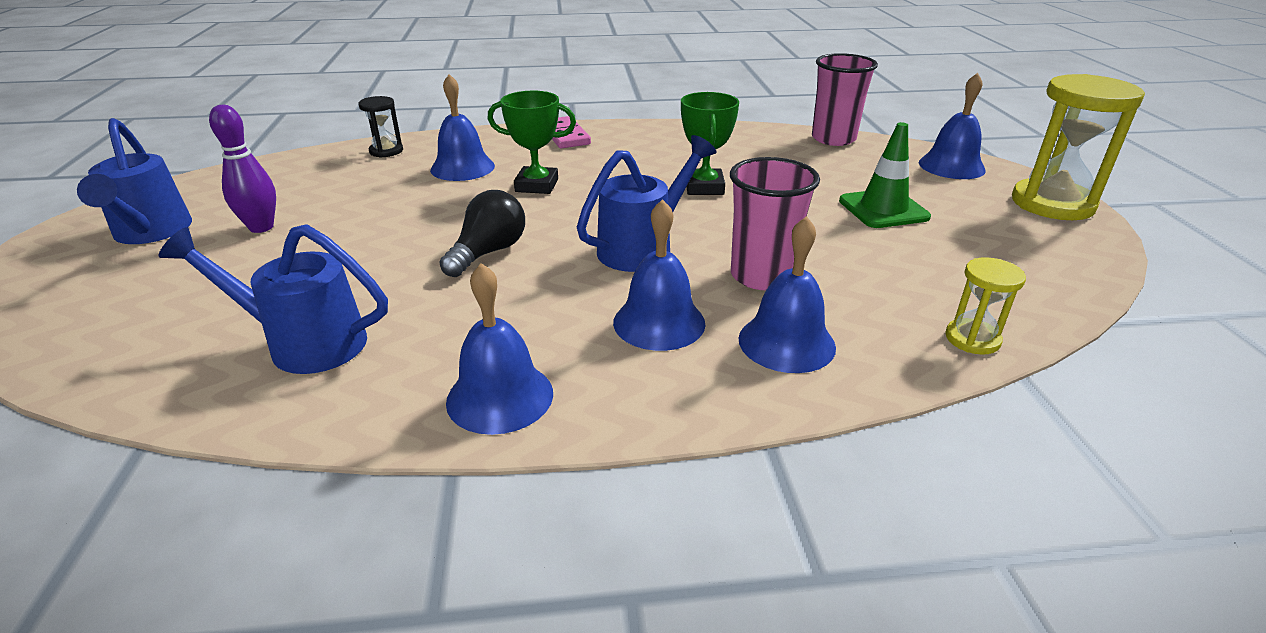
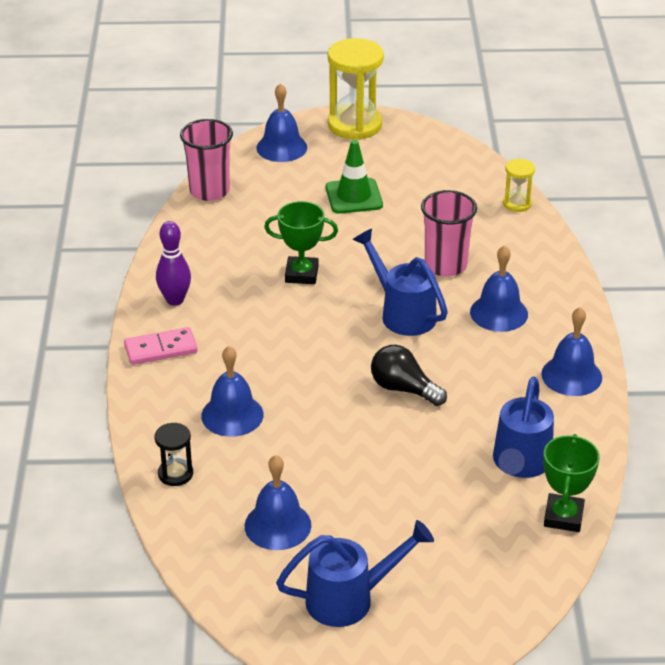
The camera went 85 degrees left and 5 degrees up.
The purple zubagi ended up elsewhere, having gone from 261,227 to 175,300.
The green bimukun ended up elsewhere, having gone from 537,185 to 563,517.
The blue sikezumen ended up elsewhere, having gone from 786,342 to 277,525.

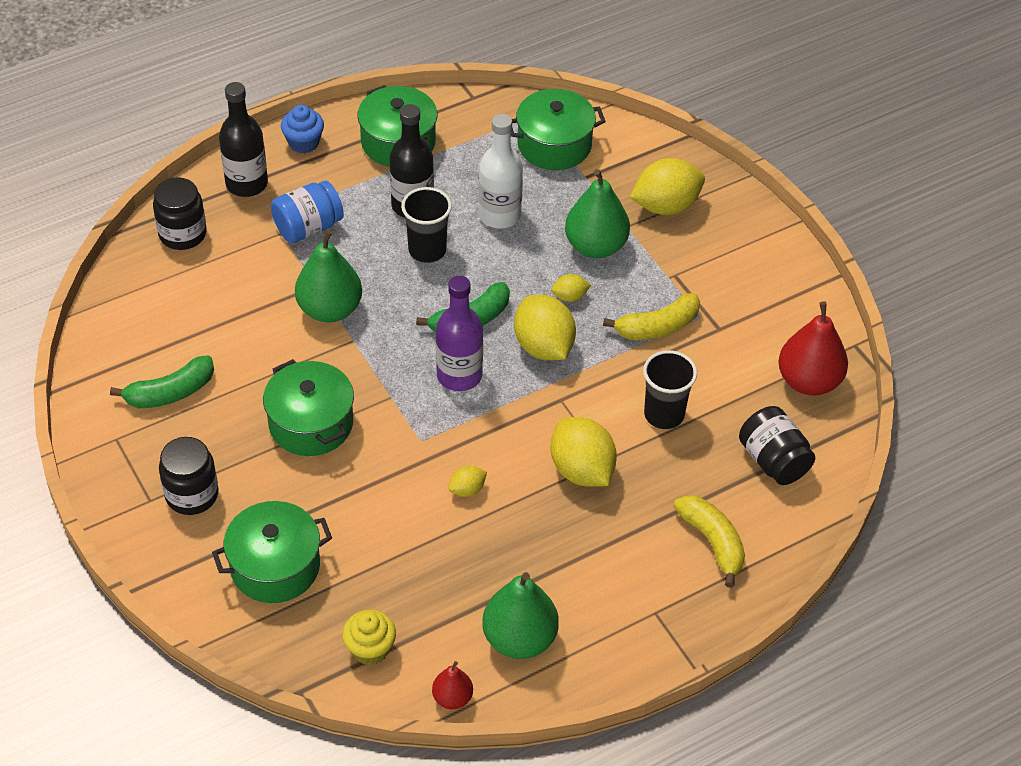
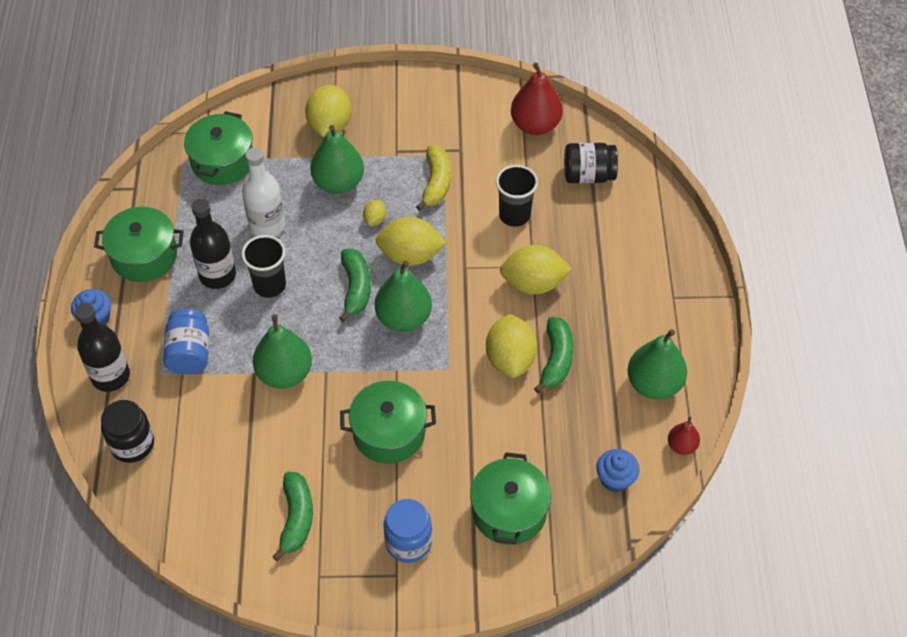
The camera went 60 degrees left and 5 degrees up.
What was the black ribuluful at 192,495 turned into the blue ribuluful at 408,542.
What was the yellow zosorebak at 370,649 turned into the blue zosorebak at 615,479.
Where the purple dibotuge stood at 459,375, the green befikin came to stand at 404,318.
The size of the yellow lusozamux at 467,490 changed by a factor of 2.09.
The second view lost the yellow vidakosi at 712,542.
The second view gained the green vidakosi at 556,359.

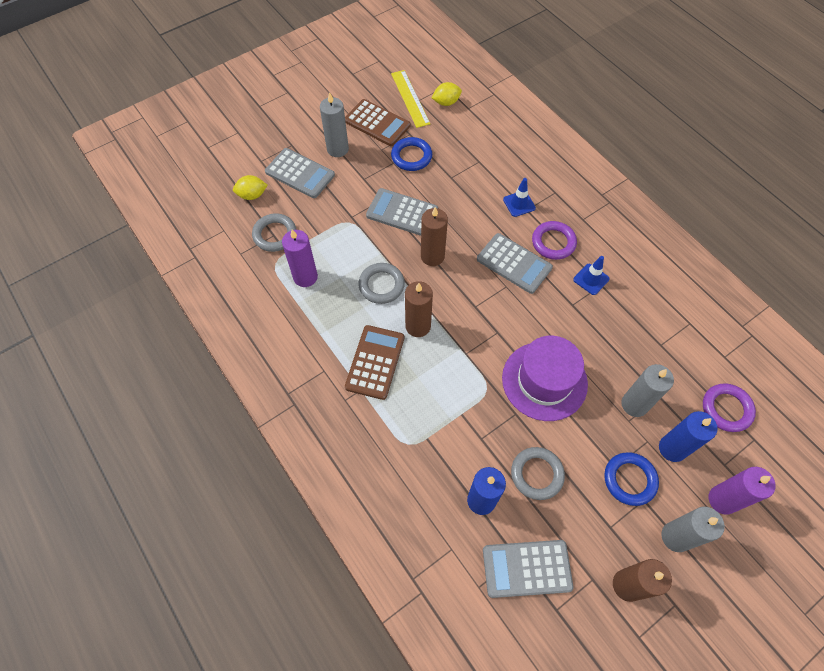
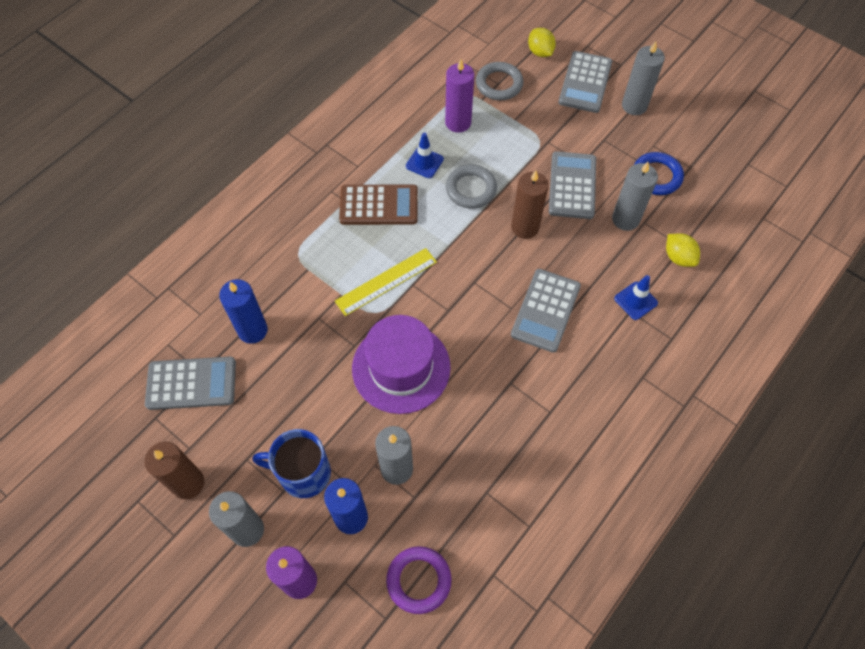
The camera went 75 degrees right and 0 degrees up.
The second view lost the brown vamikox at 377,123.
The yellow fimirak ended up elsewhere, having gone from 410,98 to 386,281.
The second view lost the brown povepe at 418,326.
The yellow lusozamux ended up elsewhere, having gone from 446,102 to 678,257.
The grey vamikox at 526,568 ended up facing another way, 105 degrees clockwise from before.
The second view lost the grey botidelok at 537,474.
The second view lost the purple botidelok at 553,242.
The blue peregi ended up elsewhere, having gone from 591,279 to 424,162.
Where the blue botidelok stood at 629,480, the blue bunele came to stand at 303,473.
The second view gained the grey povepe at 625,219.

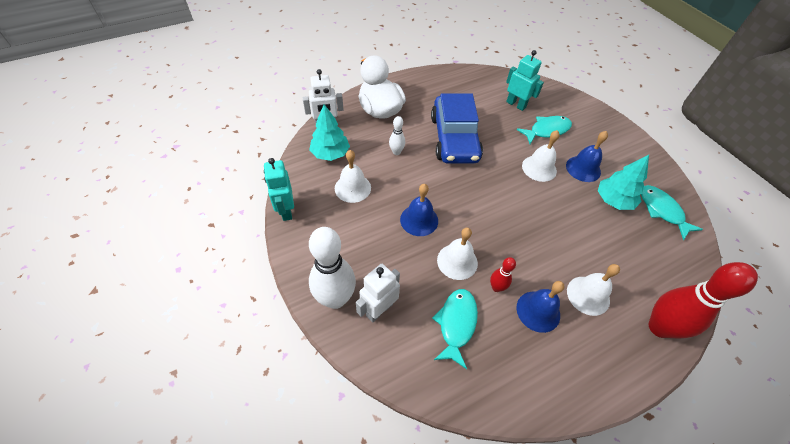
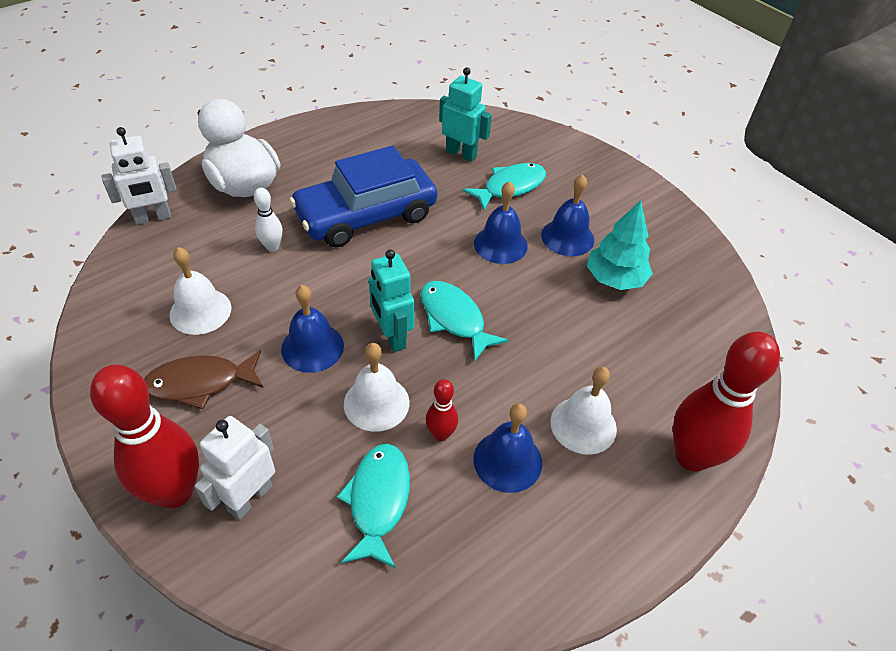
The camera went 10 degrees left and 5 degrees down.
The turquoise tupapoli ended up elsewhere, having gone from 286,210 to 392,337.
The second view lost the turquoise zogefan at 330,153.
What was the white zubagi at 335,299 turned into the red zubagi at 175,492.
The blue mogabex at 454,138 ended up facing another way, 75 degrees clockwise from before.
What was the white sikezumen at 539,168 turned into the blue sikezumen at 500,244.
The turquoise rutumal ended up elsewhere, having gone from 662,210 to 454,318.
The second view gained the brown rutumal at 200,383.

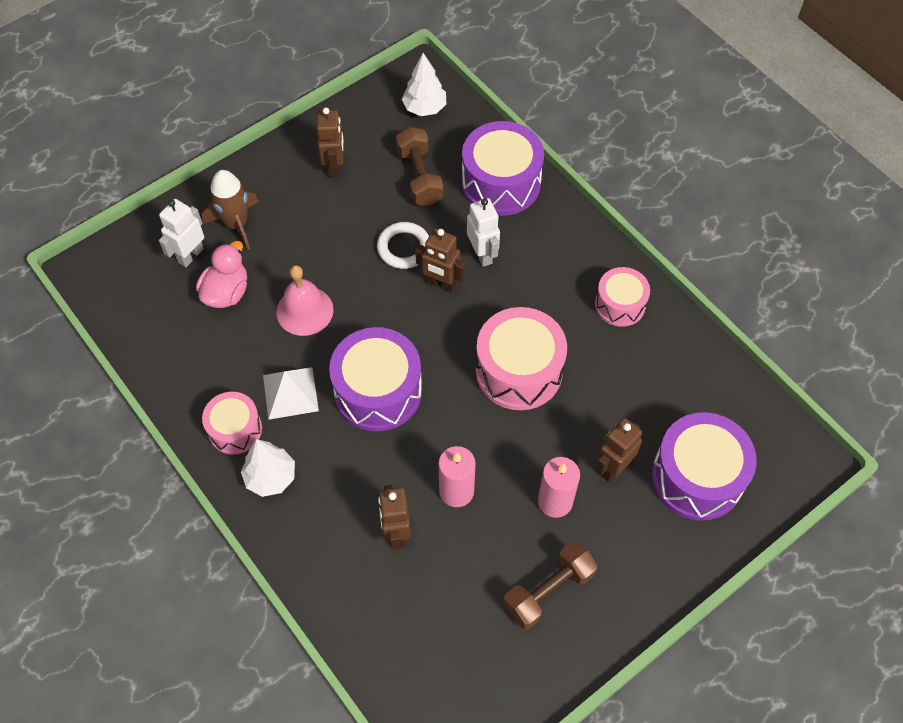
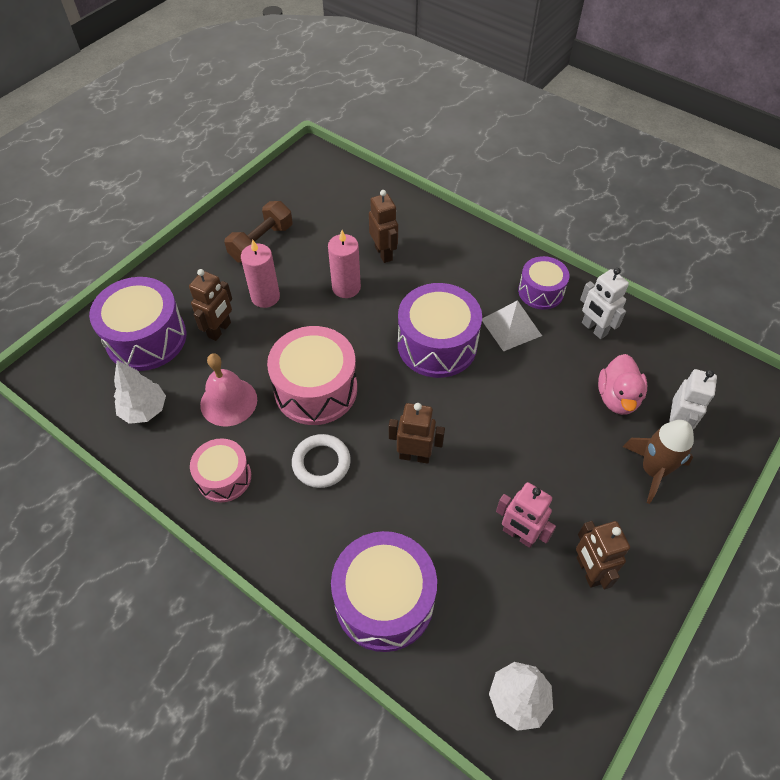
The camera went 165 degrees right and 5 degrees down.
What was the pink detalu at 235,429 turned into the purple detalu at 541,292.
The white zogefan ended up elsewhere, having gone from 270,477 to 144,410.
The pink sikezumen ended up elsewhere, having gone from 304,311 to 228,402.
The white botidelok ended up elsewhere, having gone from 404,248 to 321,463.
The second view lost the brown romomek at 419,177.
The white tupapoli ended up elsewhere, having gone from 482,254 to 594,329.
The second view gained the pink tupapoli at 518,535.

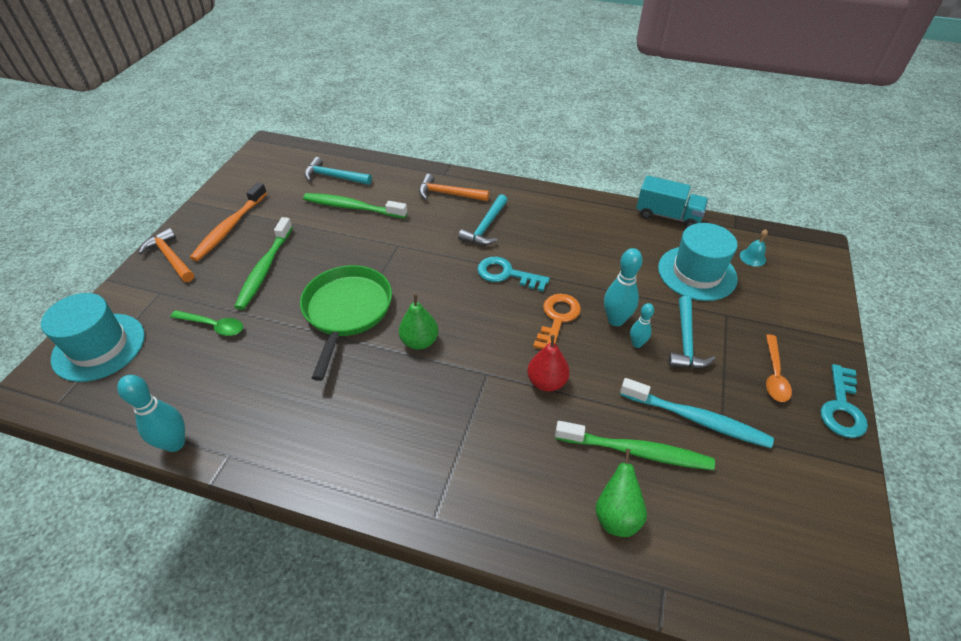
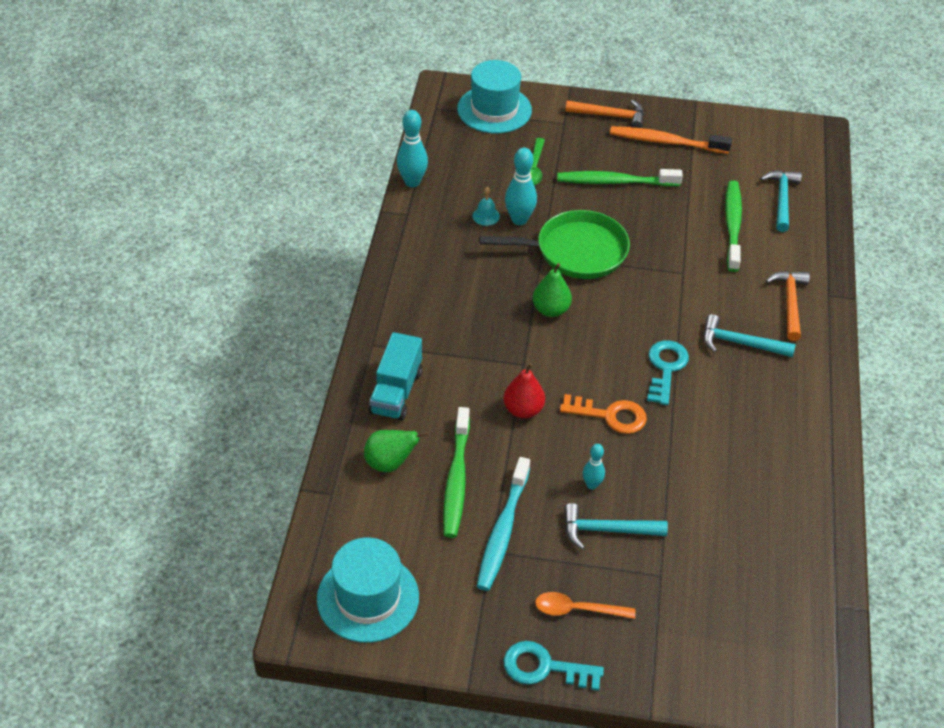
The camera went 80 degrees right and 0 degrees up.
The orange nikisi at 170,258 ended up facing another way, 60 degrees clockwise from before.
The turquoise zubagi ended up elsewhere, having gone from 615,320 to 519,220.
The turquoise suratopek ended up elsewhere, having gone from 667,216 to 396,392.
The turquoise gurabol ended up elsewhere, having gone from 697,273 to 368,598.
The turquoise sikezumen ended up elsewhere, having gone from 752,257 to 486,216.

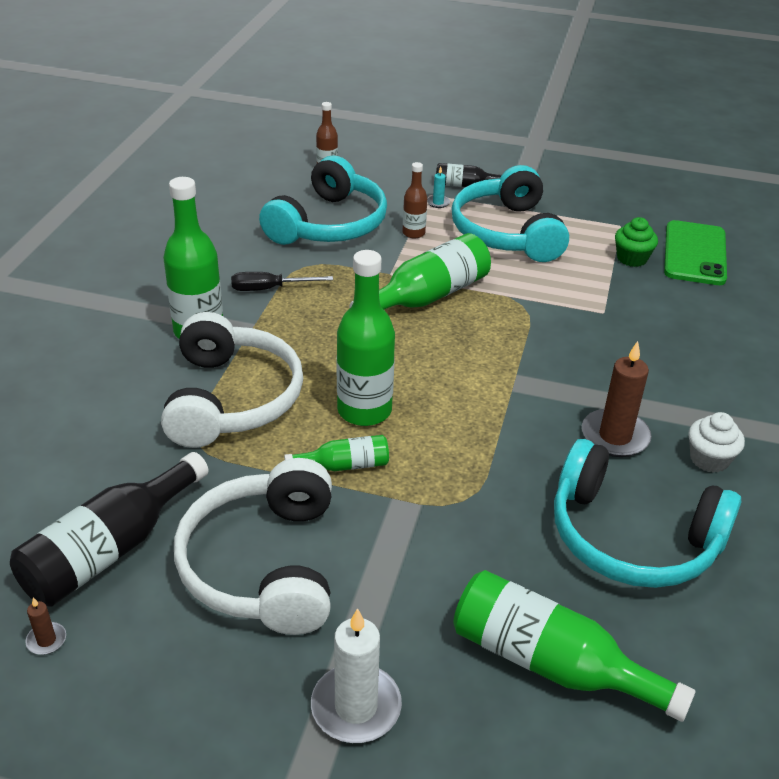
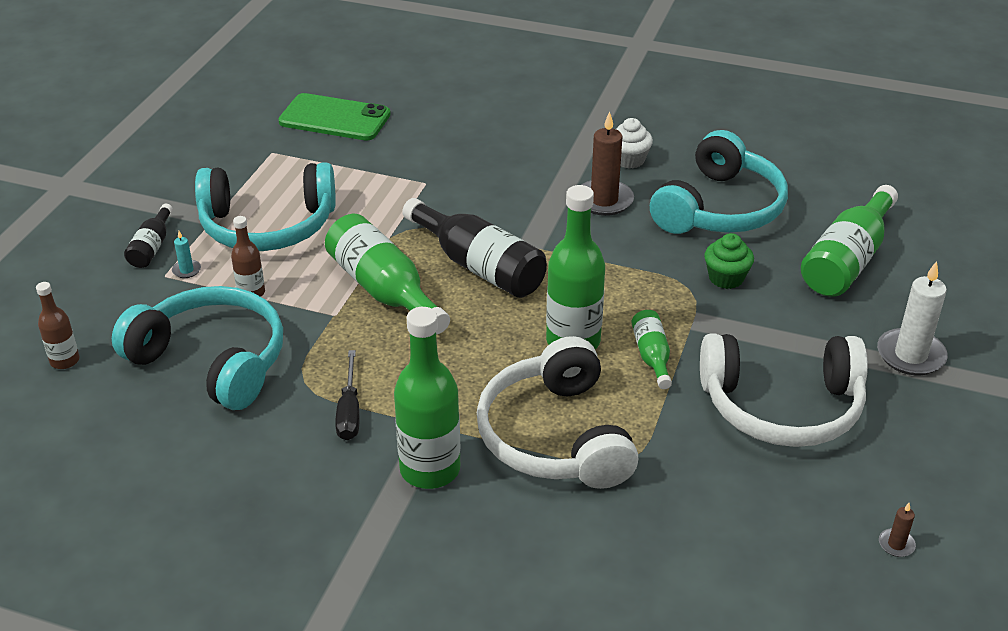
The camera went 85 degrees left and 0 degrees up.
The black dibotuge ended up elsewhere, having gone from 109,550 to 479,266.
The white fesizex at 231,399 ended up facing another way, 105 degrees counterclockwise from before.
The green zosorebak ended up elsewhere, having gone from 632,258 to 726,278.

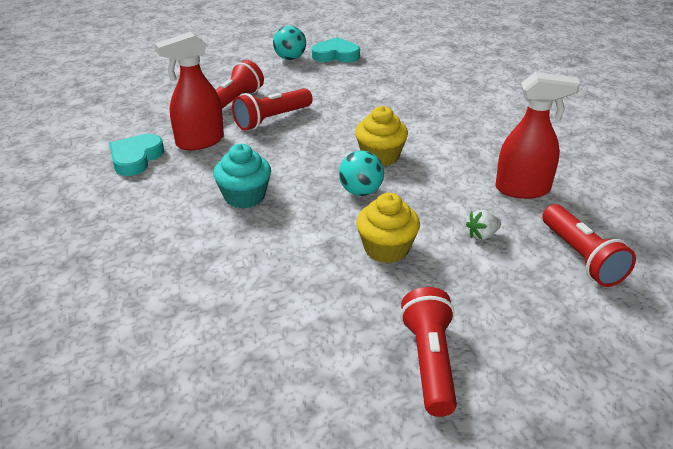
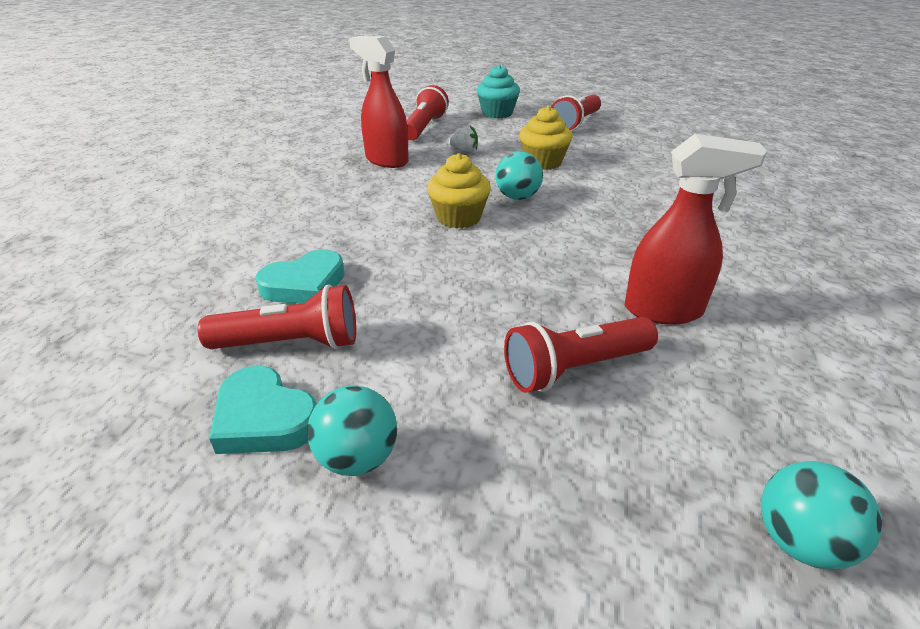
The camera went 145 degrees left and 0 degrees up.
The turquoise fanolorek ended up elsewhere, having gone from 136,158 to 305,284.
The turquoise zosorebak ended up elsewhere, having gone from 244,196 to 497,113.
The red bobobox ended up elsewhere, having gone from 272,119 to 291,343.
The second view gained the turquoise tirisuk at 799,541.

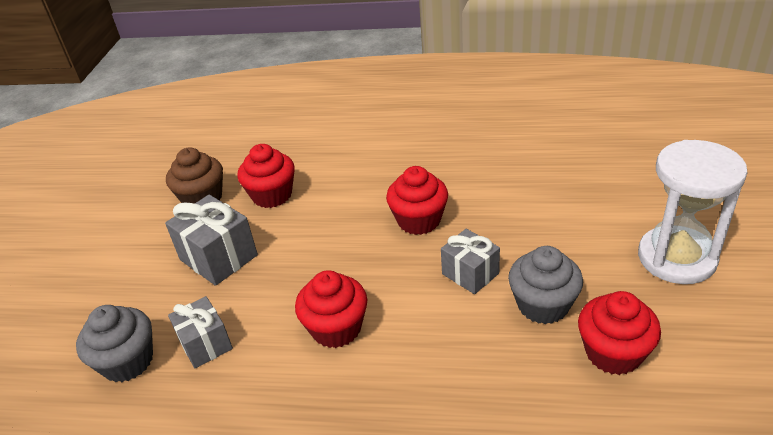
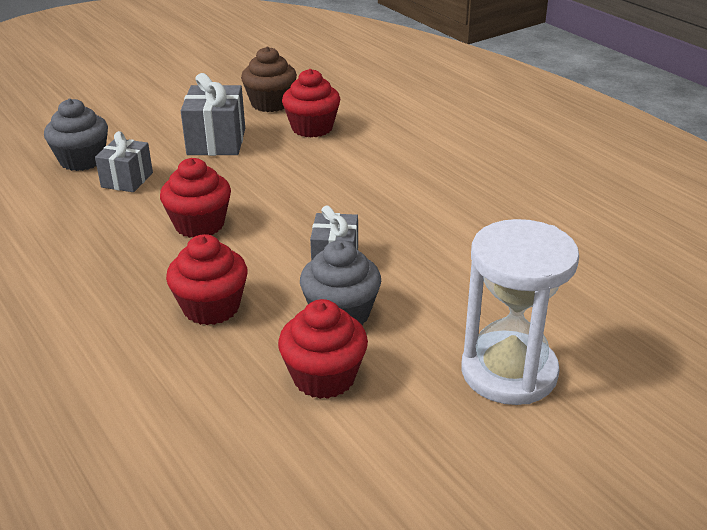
The camera went 45 degrees right and 5 degrees down.
The red zosorebak ended up elsewhere, having gone from 419,220 to 211,307.

